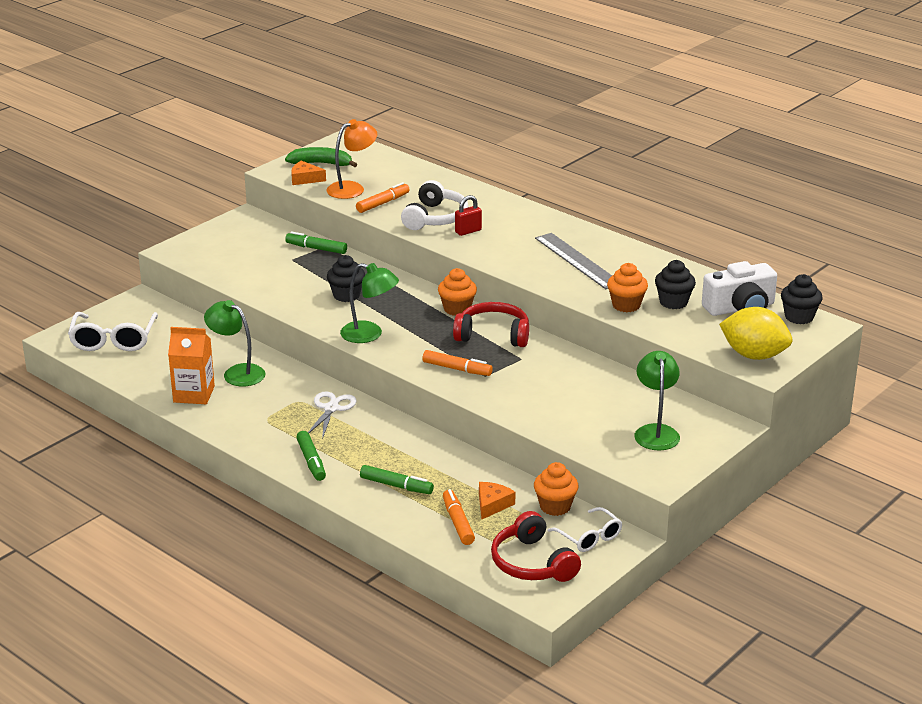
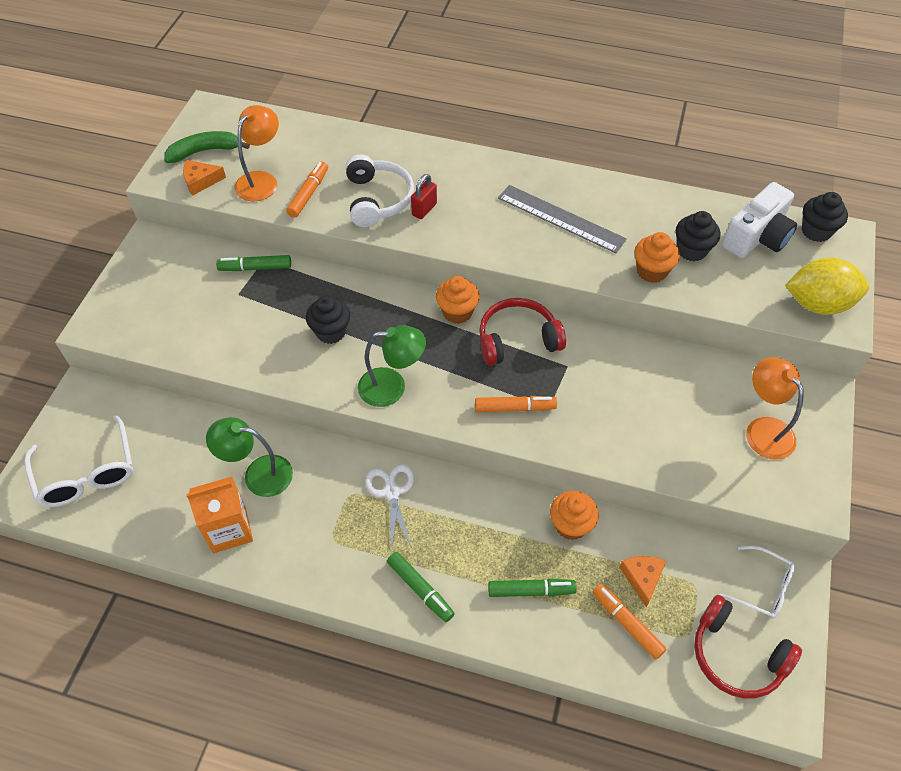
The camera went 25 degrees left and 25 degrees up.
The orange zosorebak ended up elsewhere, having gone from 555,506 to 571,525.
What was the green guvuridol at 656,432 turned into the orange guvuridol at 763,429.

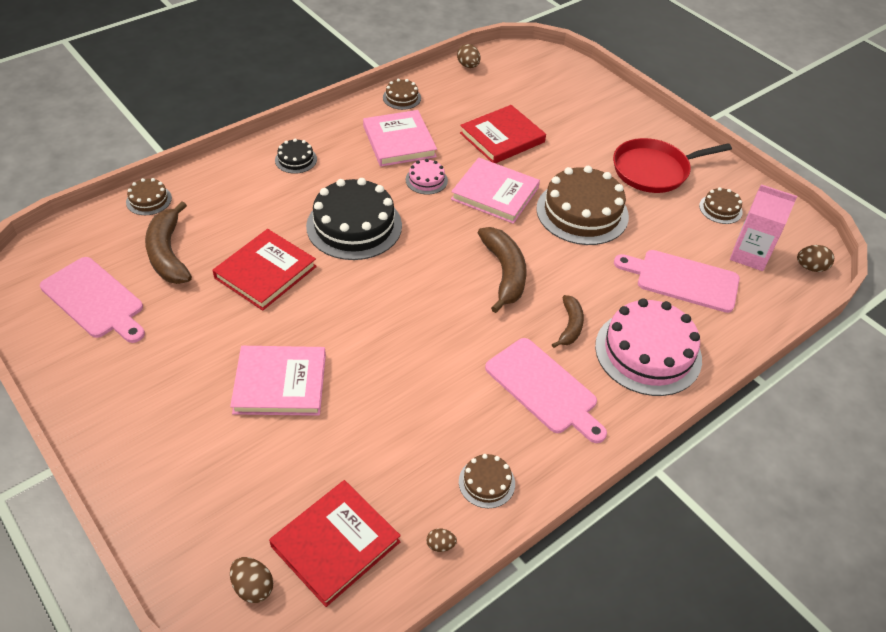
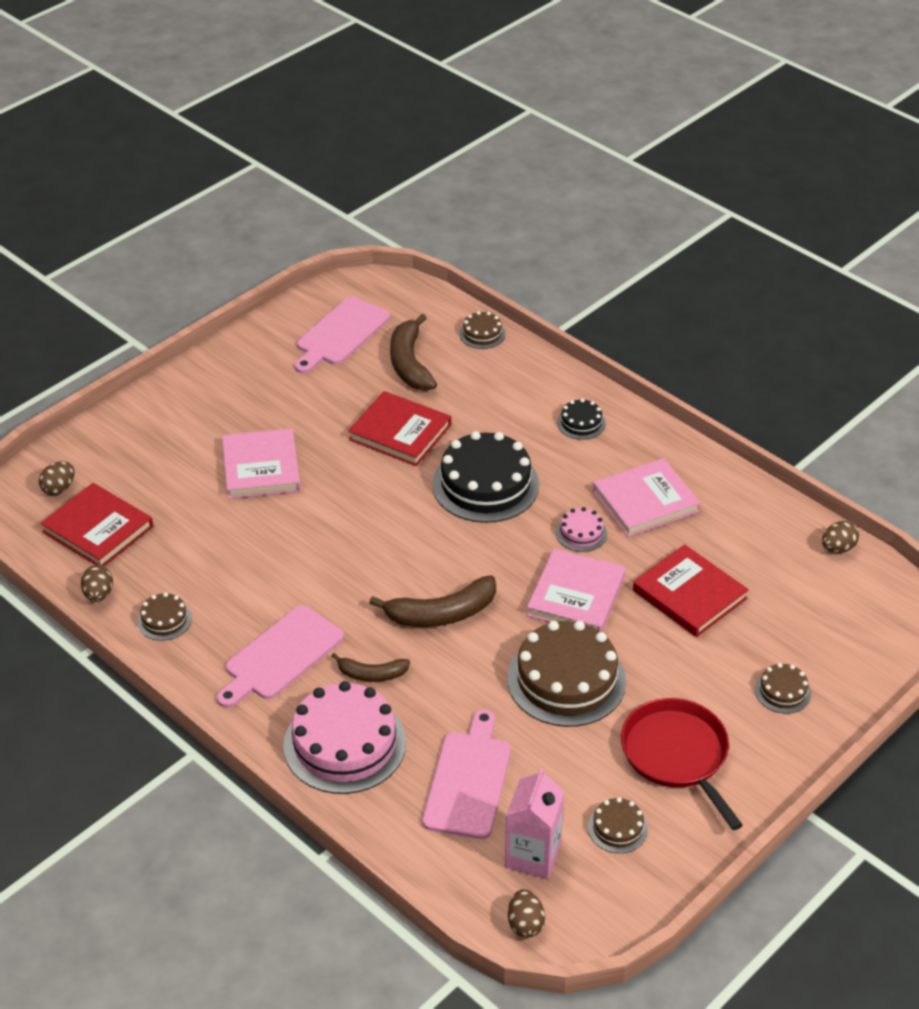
The camera went 85 degrees right and 5 degrees down.
The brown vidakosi at 168,254 ended up facing another way, 75 degrees counterclockwise from before.
The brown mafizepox ended up elsewhere, having gone from 402,98 to 782,691.
The size of the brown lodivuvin at 440,545 changed by a factor of 1.57.

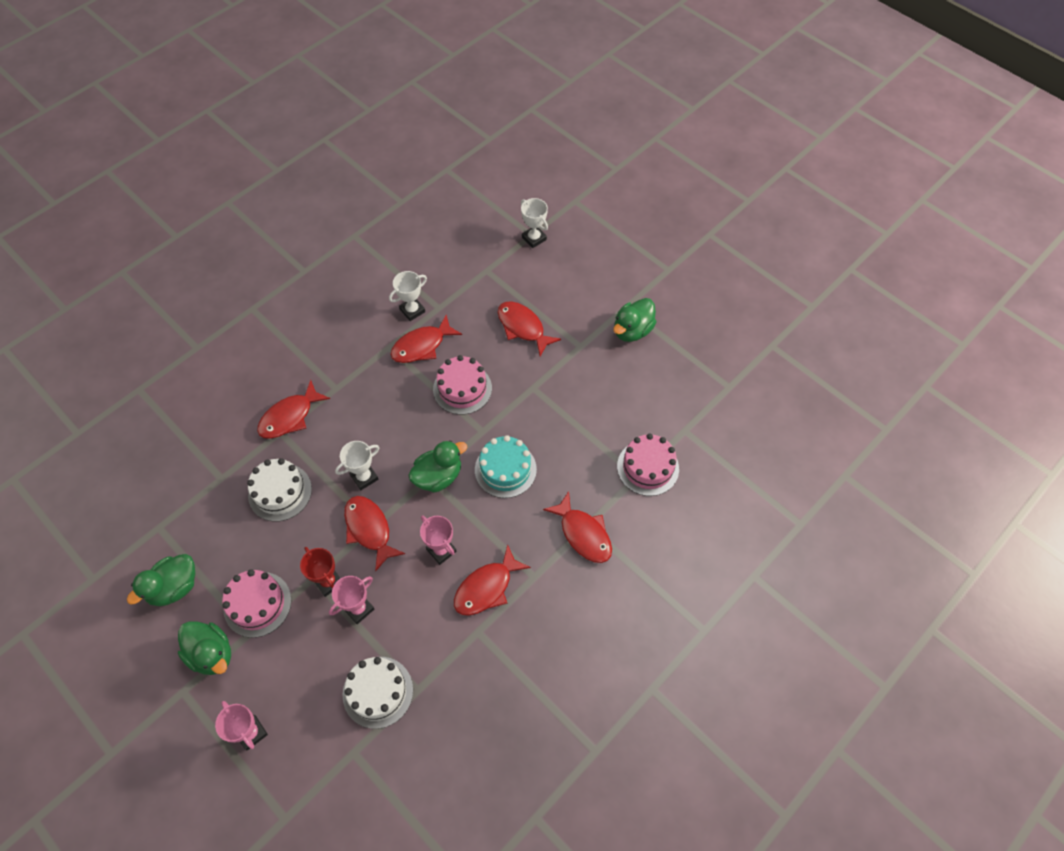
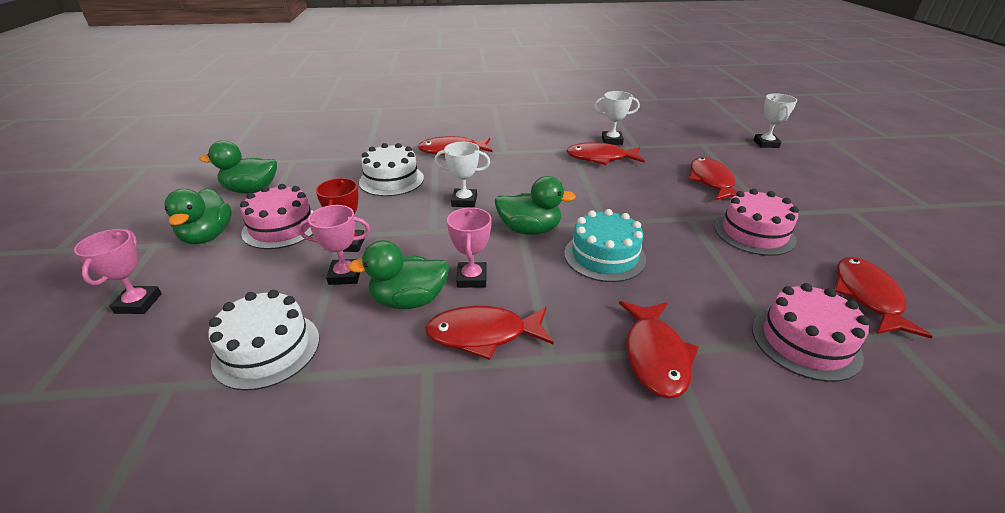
The camera went 40 degrees right and 25 degrees down.
The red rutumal ended up elsewhere, having gone from 369,529 to 867,296.
The pink mafizepox ended up elsewhere, having gone from 462,388 to 754,233.
The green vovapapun ended up elsewhere, having gone from 632,330 to 409,300.

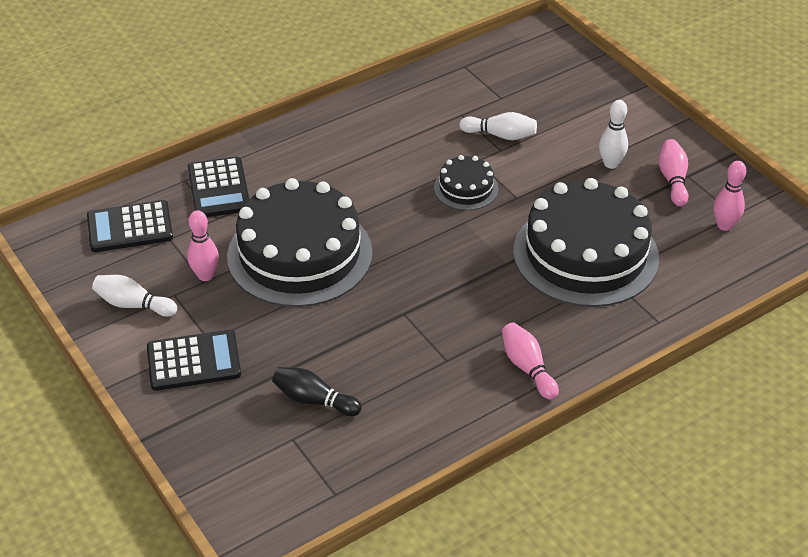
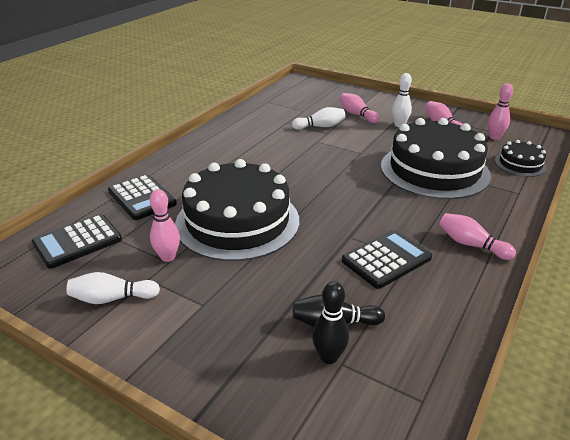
The camera went 25 degrees left and 10 degrees down.
The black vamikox ended up elsewhere, having gone from 194,361 to 386,259.
The black mafizepox ended up elsewhere, having gone from 466,188 to 520,164.
The second view gained the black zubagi at 329,357.
The second view gained the pink zubagi at 357,114.

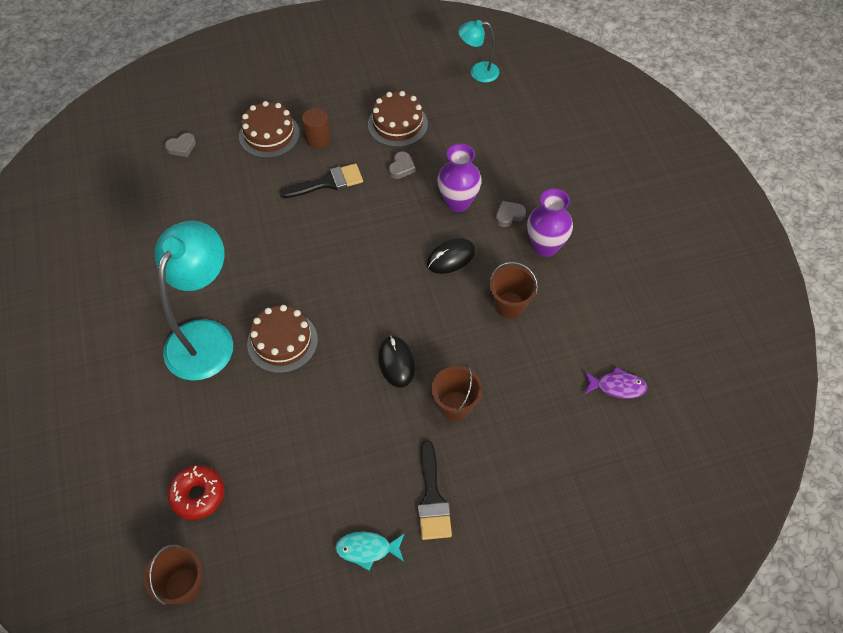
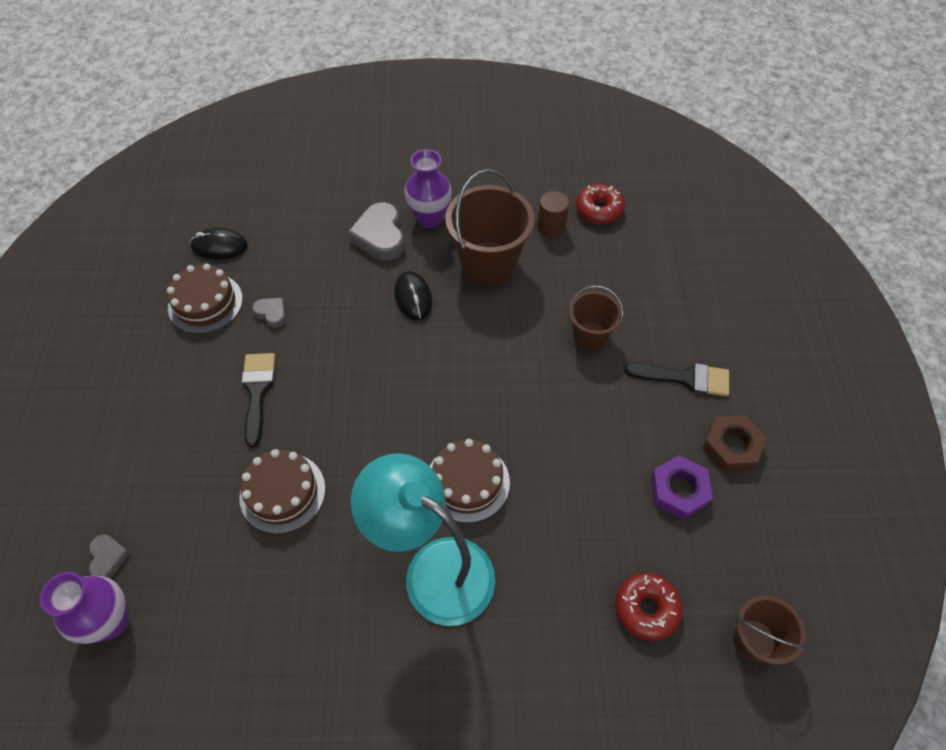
The camera went 75 degrees left and 0 degrees up.
The brown mafizepox ended up elsewhere, having gone from 269,134 to 282,492.
The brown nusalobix ended up elsewhere, having gone from 318,139 to 551,226.
Where the turquoise rutumal stood at 367,549, the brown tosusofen came to stand at 731,446.
The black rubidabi ended up elsewhere, having gone from 396,362 to 219,246.
The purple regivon ended up elsewhere, having gone from 458,202 to 111,621.
The second view lost the turquoise guvuridol at 478,72.
The size of the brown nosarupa at 510,305 changed by a factor of 1.74.
The size of the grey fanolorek at 509,215 changed by a factor of 1.88.
Where the purple rutumal stood at 617,386, the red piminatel came to stand at 599,210.
The second view gained the purple tosusofen at 678,490.

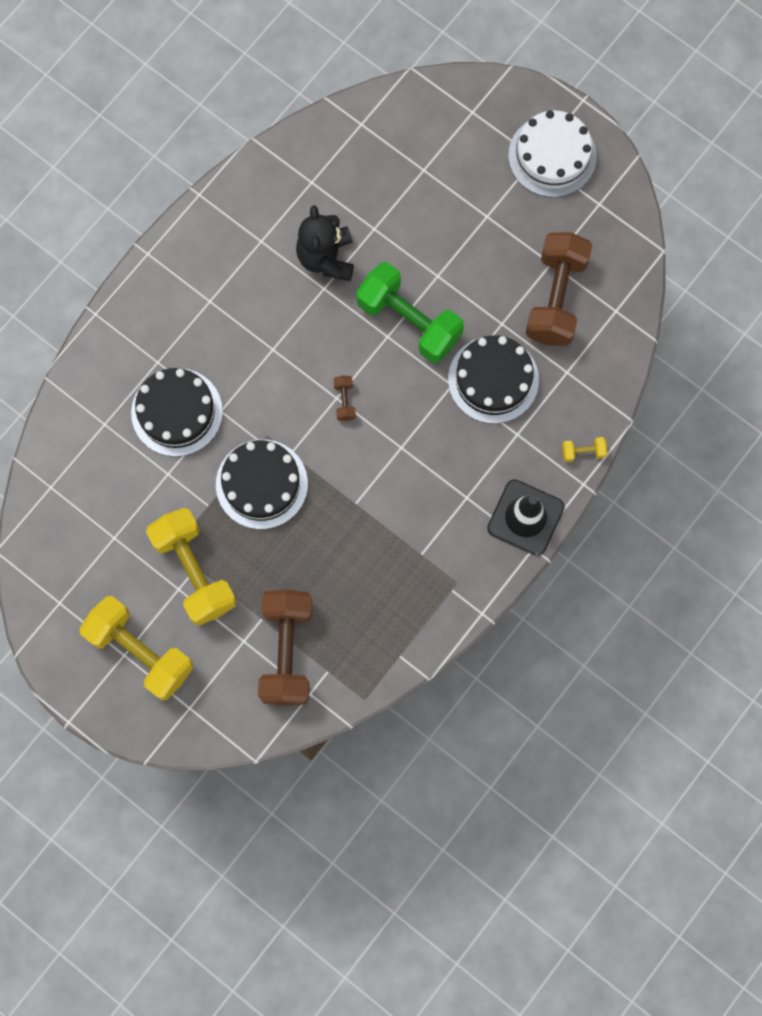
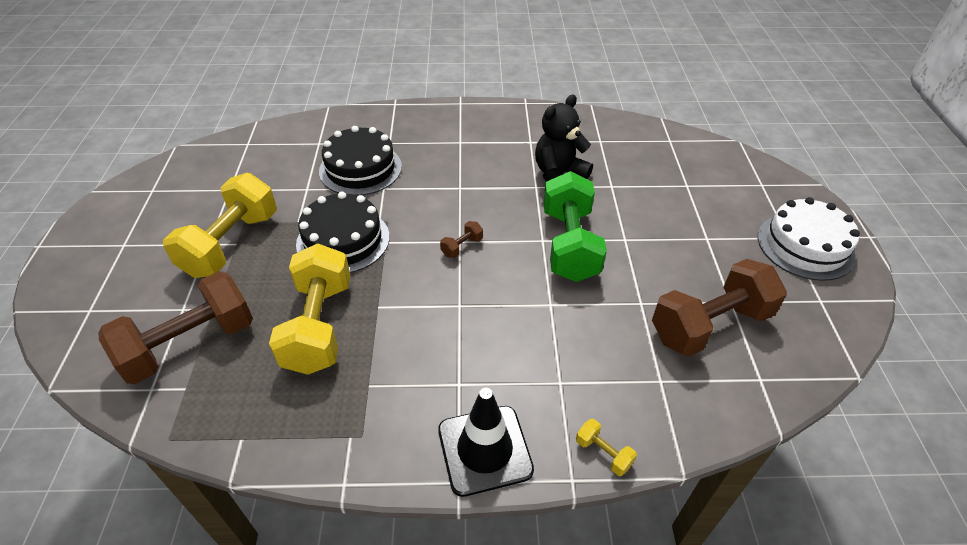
The camera went 50 degrees right and 30 degrees down.
The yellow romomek ended up elsewhere, having gone from 140,652 to 318,326.
The second view lost the black mafizepox at 493,379.

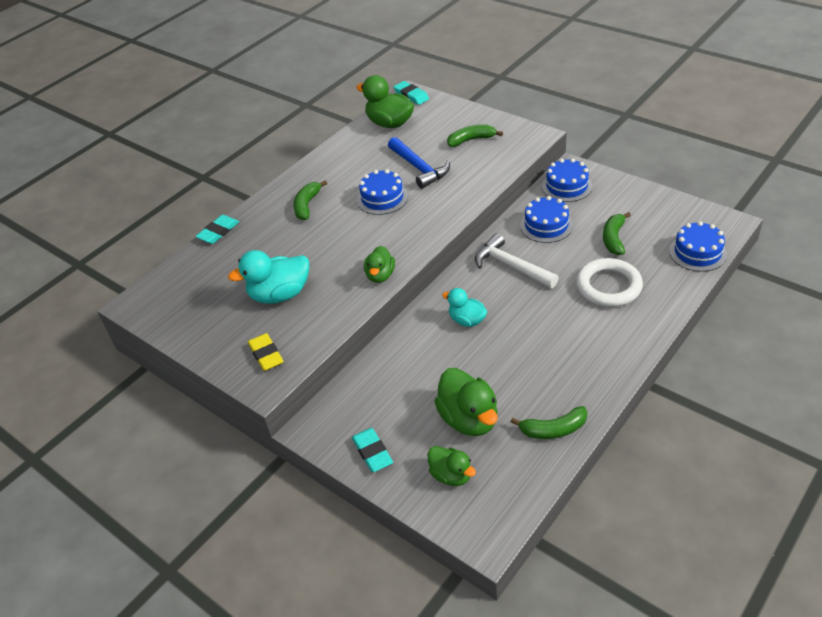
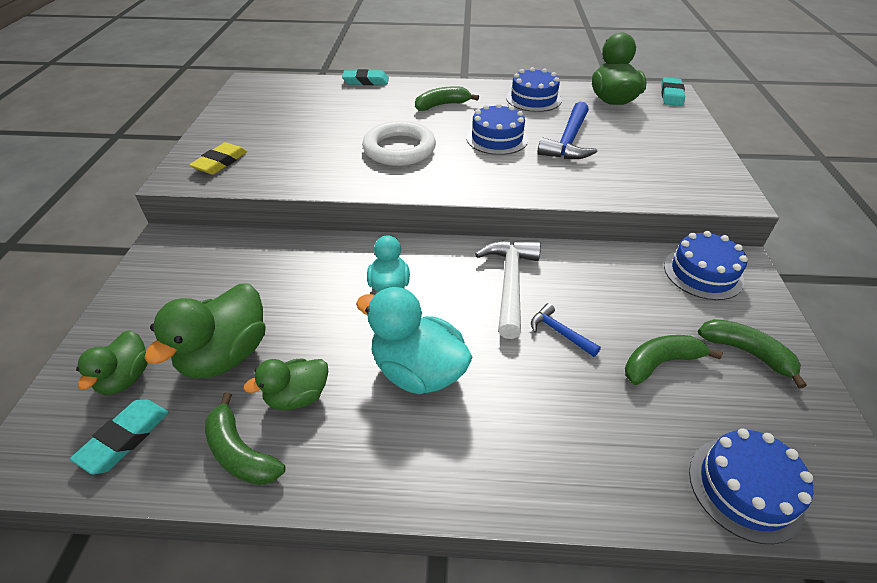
The camera went 50 degrees right and 0 degrees up.
The turquoise vovapapun ended up elsewhere, having gone from 280,295 to 418,371.
The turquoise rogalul ended up elsewhere, having gone from 372,452 to 125,438.
The green vovapapun ended up elsewhere, having gone from 380,275 to 297,397.
The green vidakosi ended up elsewhere, having gone from 471,140 to 746,352.
The blue mafizepox ended up elsewhere, having gone from 546,225 to 533,99.
The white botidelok ended up elsewhere, having gone from 608,286 to 399,149.
The second view gained the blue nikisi at 560,332.

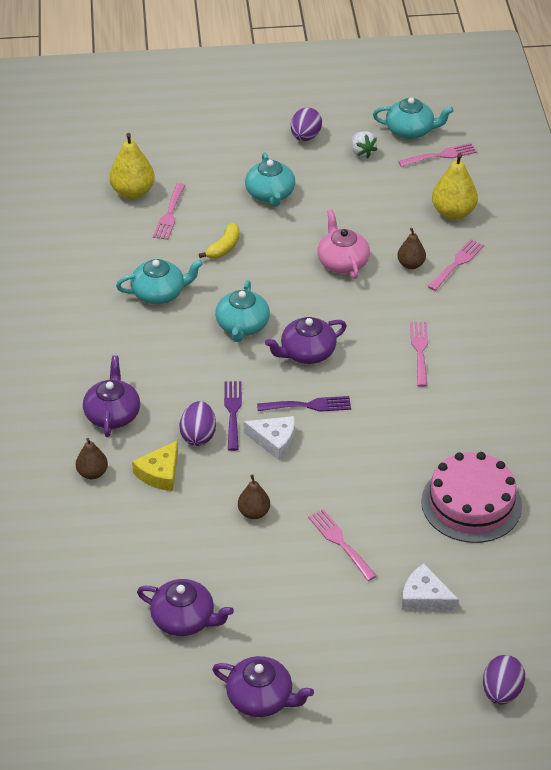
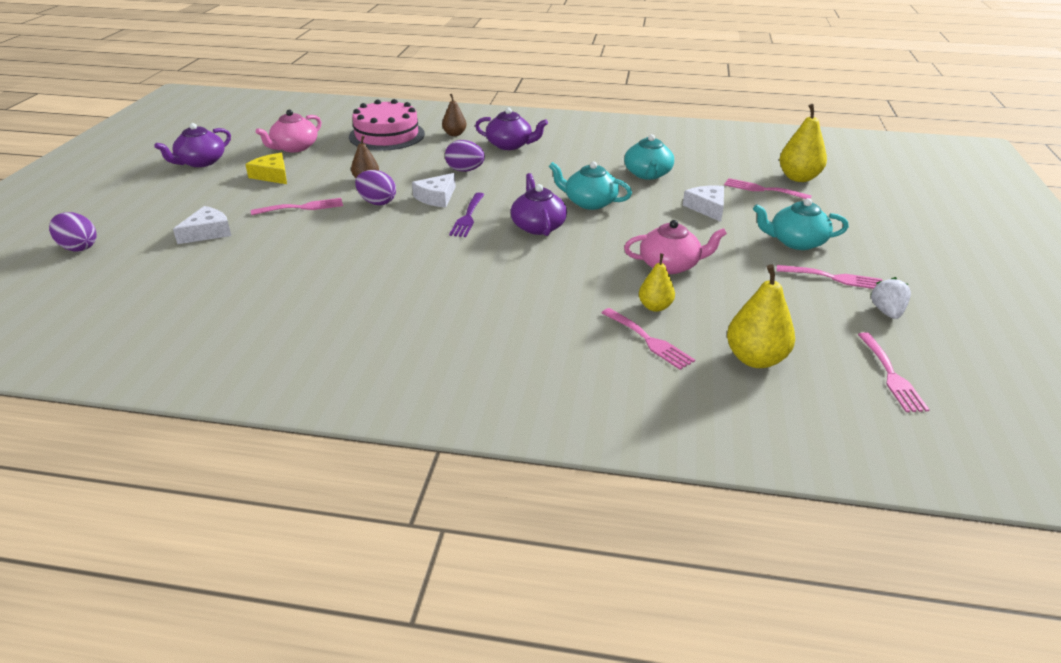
The camera went 105 degrees right and 10 degrees down.
The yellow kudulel ended up elsewhere, having gone from 160,473 to 272,175.
What was the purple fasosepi at 184,619 turned into the pink fasosepi at 294,147.
Where the yellow vidakosi stood at 224,247, the white kudulel came to stand at 707,208.
The second view lost the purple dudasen at 233,412.
The purple lodivuvin ended up elsewhere, having gone from 305,137 to 377,202.
The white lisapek at 362,153 ended up facing another way, 105 degrees clockwise from before.
The second view lost the turquoise fasosepi at 410,130.
What was the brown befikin at 411,264 turned into the yellow befikin at 655,307.
The pink dudasen ended up elsewhere, having gone from 419,350 to 834,278.
The pink mafizepox ended up elsewhere, having gone from 471,503 to 387,135.

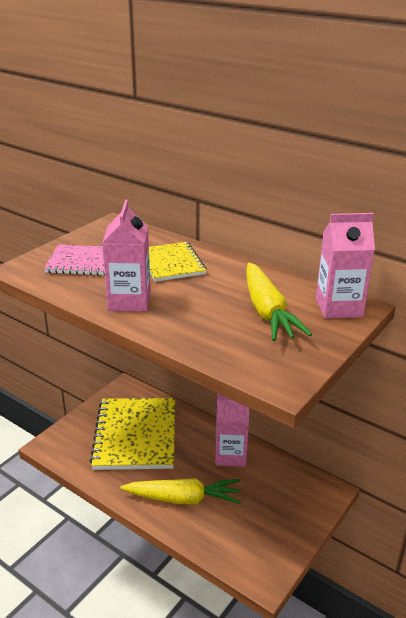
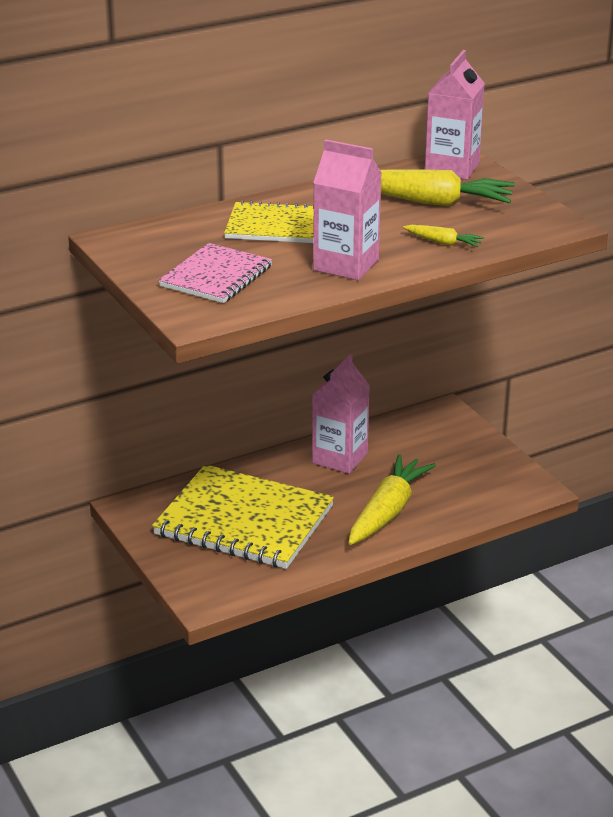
The camera went 65 degrees left and 0 degrees up.
The second view gained the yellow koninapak at 443,242.

